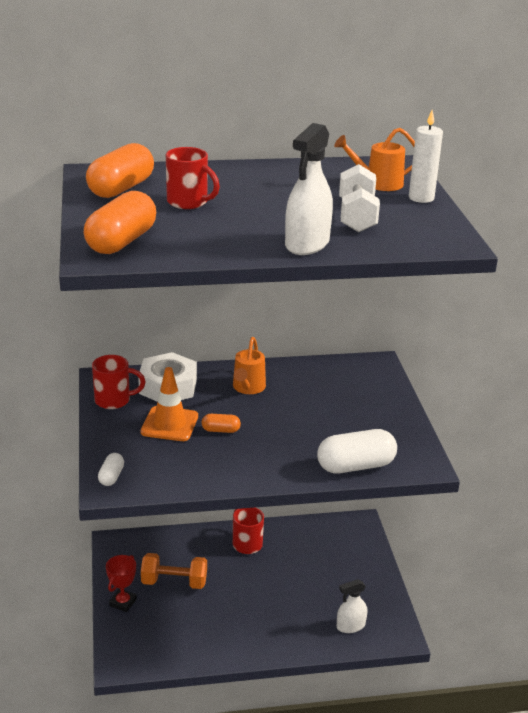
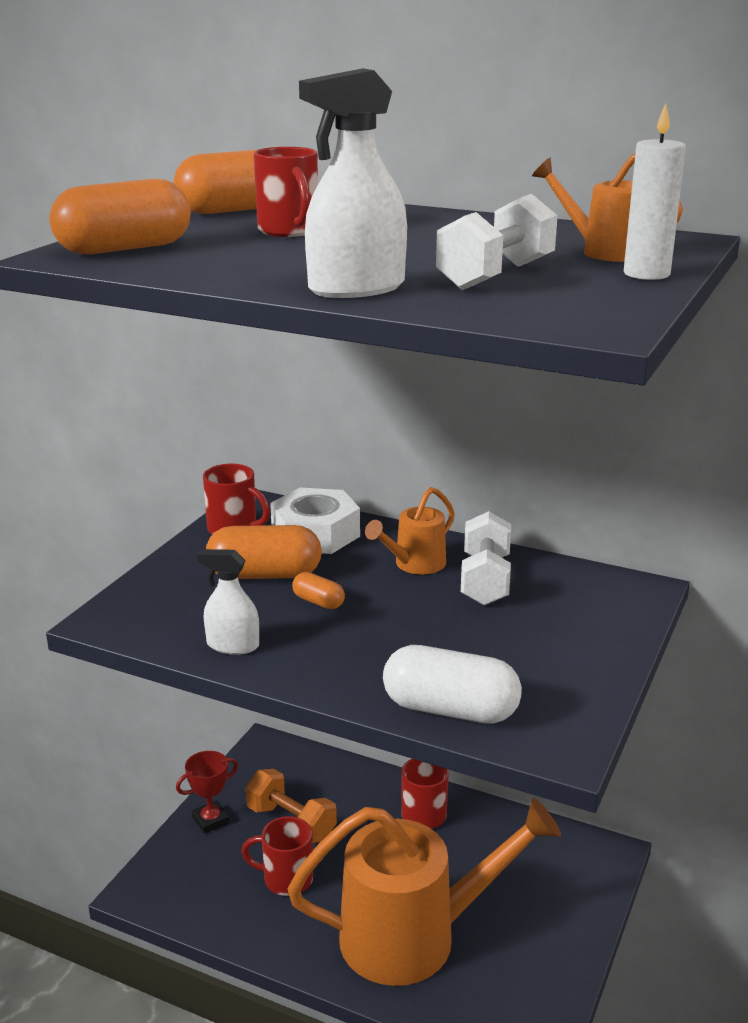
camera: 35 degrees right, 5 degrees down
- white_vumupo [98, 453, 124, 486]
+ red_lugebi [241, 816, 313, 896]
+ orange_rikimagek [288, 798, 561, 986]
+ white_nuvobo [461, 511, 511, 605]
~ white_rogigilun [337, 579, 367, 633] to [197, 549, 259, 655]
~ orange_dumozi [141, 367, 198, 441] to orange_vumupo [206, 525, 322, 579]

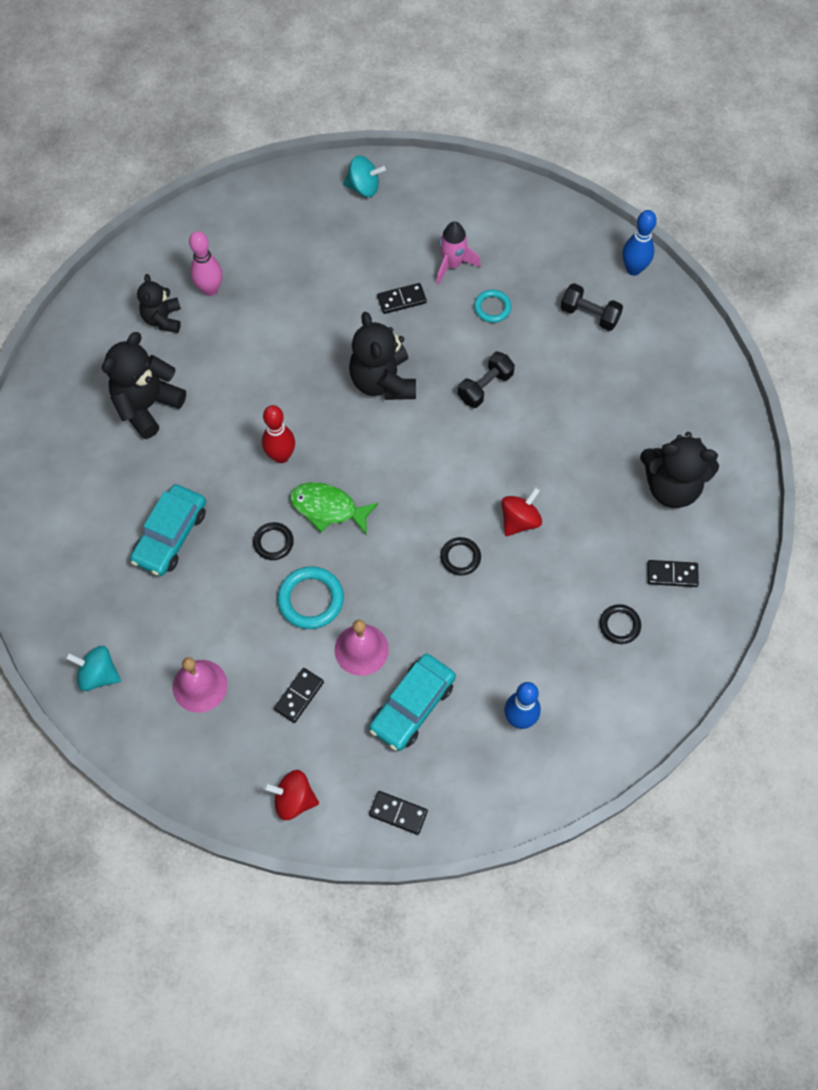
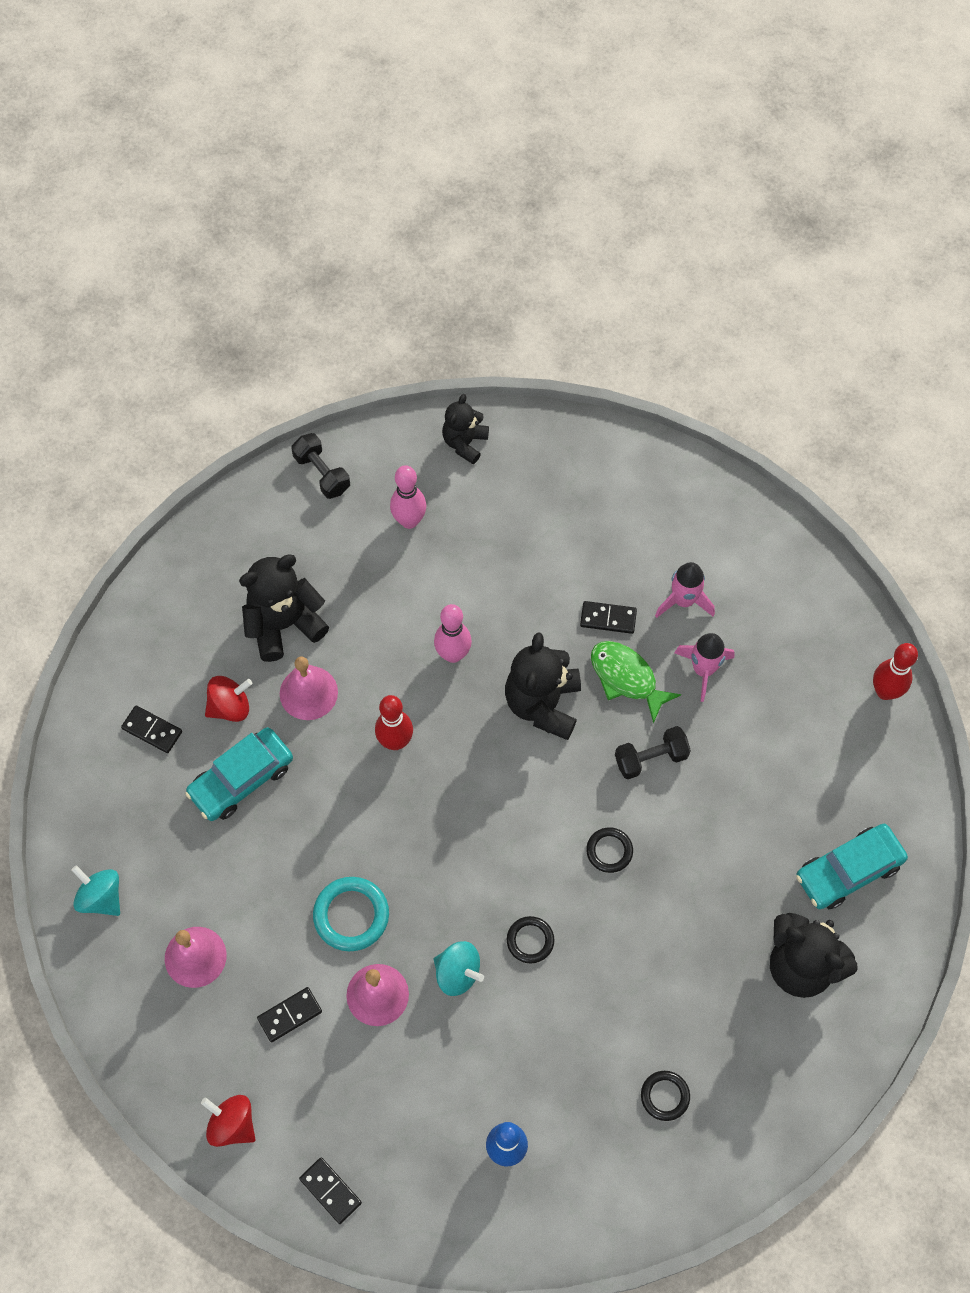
camera: 25 degrees right, 0 degrees up
+ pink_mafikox [280, 657, 338, 720]
+ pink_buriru [434, 604, 472, 663]
~ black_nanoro [137, 274, 181, 333] to [442, 394, 489, 464]
~ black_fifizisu [253, 522, 294, 560] to [586, 827, 633, 873]
~ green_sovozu [290, 482, 379, 536] to [591, 641, 681, 724]
~ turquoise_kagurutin [343, 156, 386, 197] to [433, 941, 484, 996]
~ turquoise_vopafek [369, 654, 456, 751] to [796, 824, 908, 909]
~ red_kagurutin [501, 487, 542, 536] to [205, 676, 252, 722]
~ black_nuvobo [561, 283, 623, 331] to [291, 433, 350, 499]
~ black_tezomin [648, 560, 699, 587] to [121, 705, 182, 753]
~ turquoise_fifizisu [474, 290, 512, 323] to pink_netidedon [674, 633, 735, 702]
~ blue_buriru [623, 210, 657, 276] to red_buriru [873, 643, 918, 700]

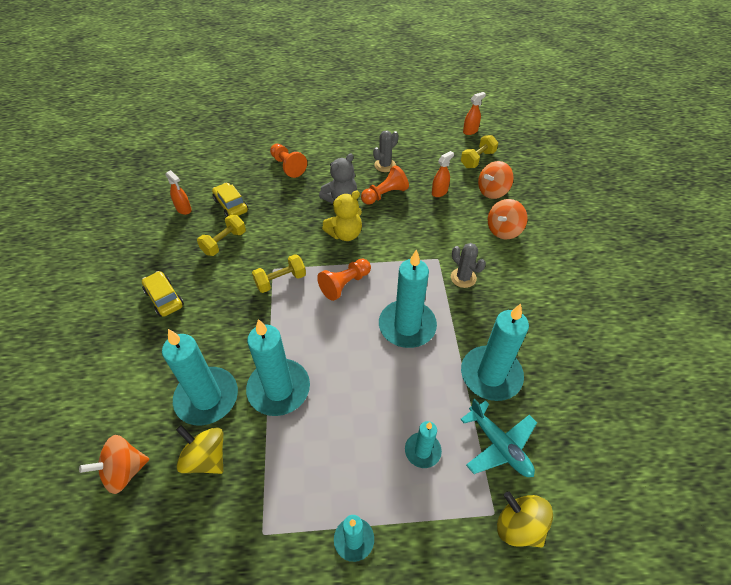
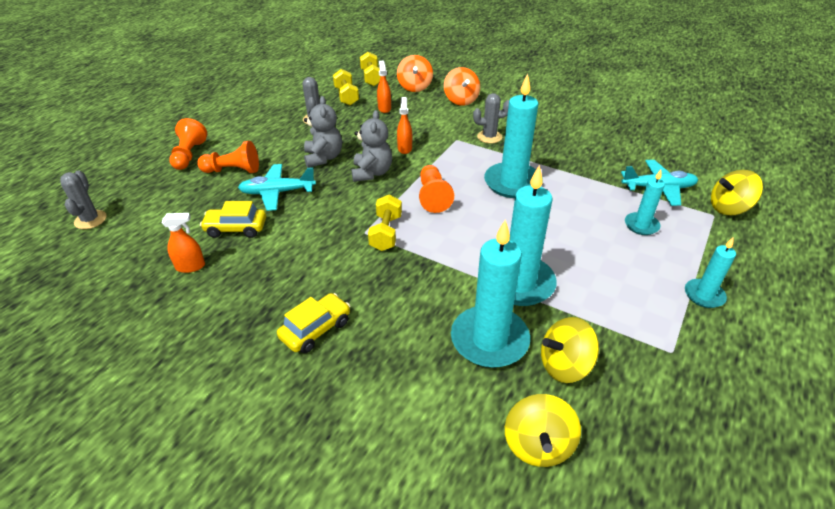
camera: 55 degrees left, 10 degrees down
- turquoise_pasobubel [461, 304, 529, 401]
+ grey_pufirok [60, 170, 107, 229]
+ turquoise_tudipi [238, 164, 316, 211]
~ yellow_nuvobo [197, 215, 246, 256] to [333, 69, 359, 106]
~ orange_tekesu [361, 165, 409, 205] to [169, 118, 207, 170]
~ orange_rogigilun [463, 92, 486, 135] to [397, 97, 412, 154]
~ orange_kagurutin [79, 435, 149, 494] to yellow_kagurutin [505, 394, 581, 467]
~ yellow_nanoro [322, 191, 362, 241] to grey_nanoro [351, 110, 392, 182]
~ yellow_vopafek [142, 271, 184, 317] = [277, 293, 350, 353] 135 degrees clockwise

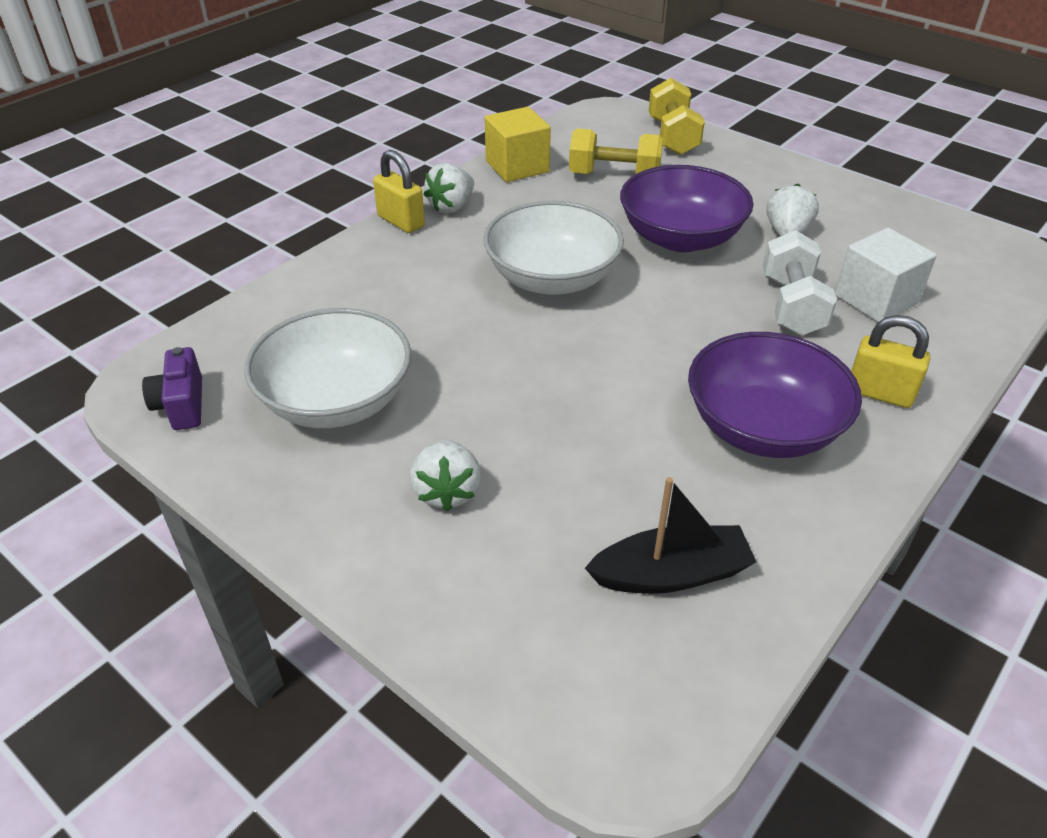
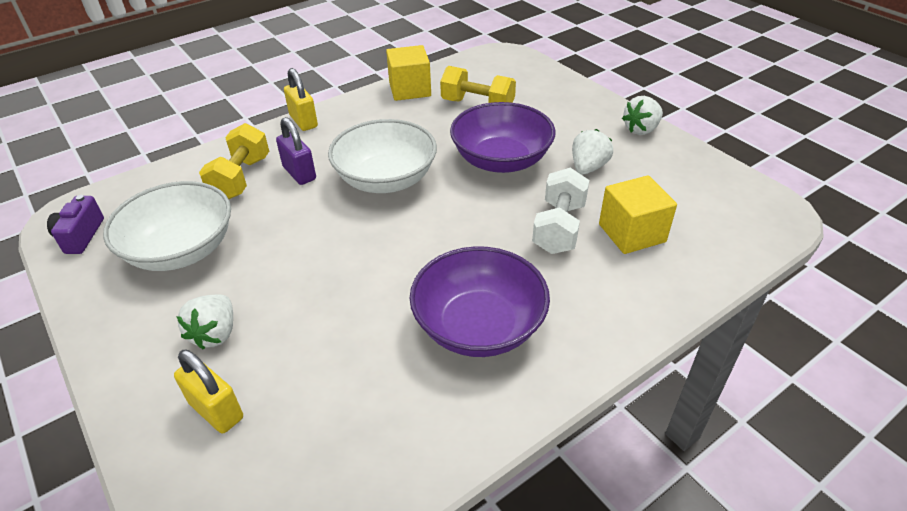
camera: 15 degrees right, 0 degrees up
- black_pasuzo [585, 477, 756, 594]
+ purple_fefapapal [276, 117, 316, 185]
~ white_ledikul [424, 163, 474, 213] to [622, 96, 663, 135]
~ yellow_nuvobo [649, 78, 705, 155] to [199, 123, 269, 199]
~ yellow_fefapapal [851, 315, 930, 408] to [174, 350, 243, 433]
~ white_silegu [835, 228, 937, 322] to yellow_silegu [599, 175, 677, 254]

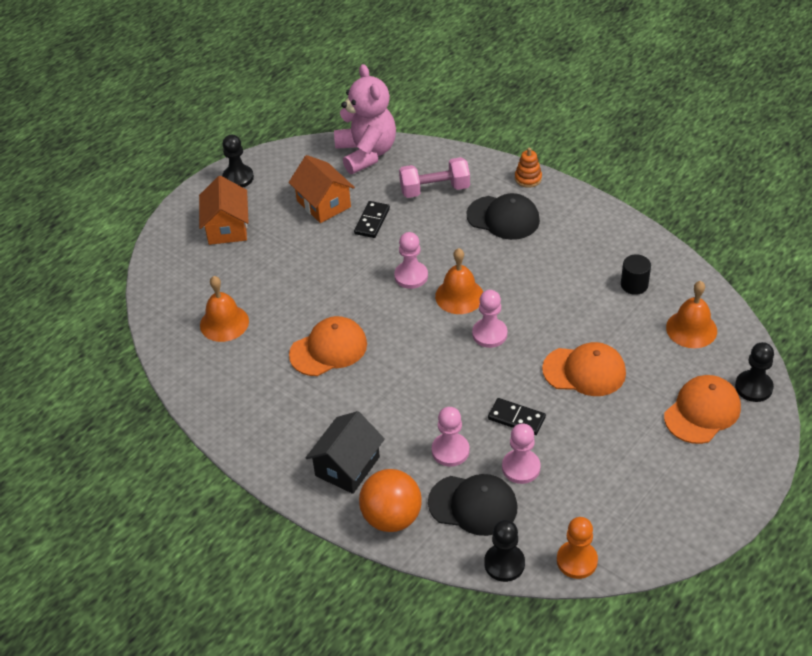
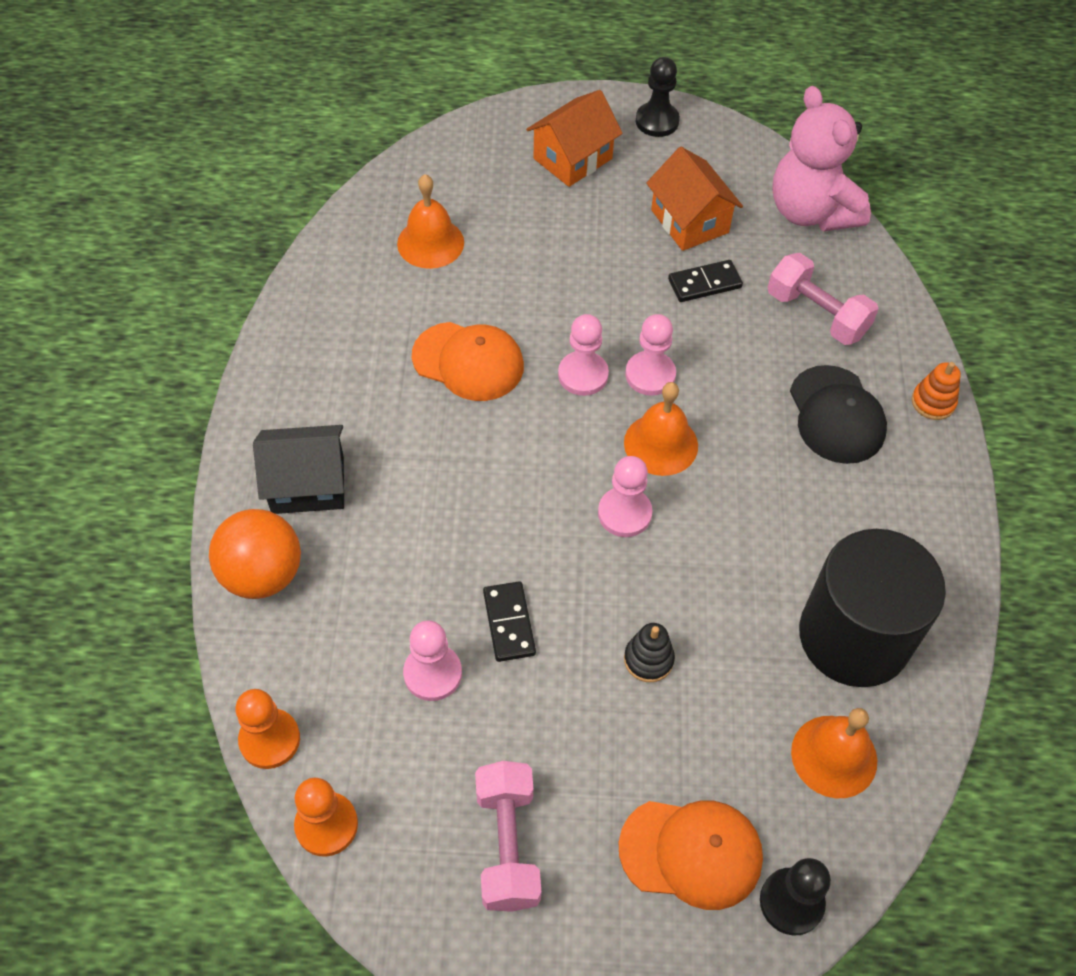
camera: 50 degrees right, 10 degrees up
- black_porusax [428, 474, 518, 536]
+ pink_nuvobo [475, 761, 541, 912]
~ pink_tekesu [432, 407, 469, 467] to [558, 314, 609, 396]
~ orange_porusax [542, 342, 626, 396] to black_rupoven [624, 623, 675, 682]
~ black_tekesu [484, 520, 525, 582] to orange_tekesu [235, 689, 300, 769]
~ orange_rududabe [288, 155, 355, 223] = [646, 147, 743, 251] 45 degrees counterclockwise
~ pink_nanoro [334, 64, 396, 174] = [772, 86, 871, 231] 120 degrees clockwise
~ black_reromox [621, 254, 651, 295] = [799, 529, 946, 687] x2.45

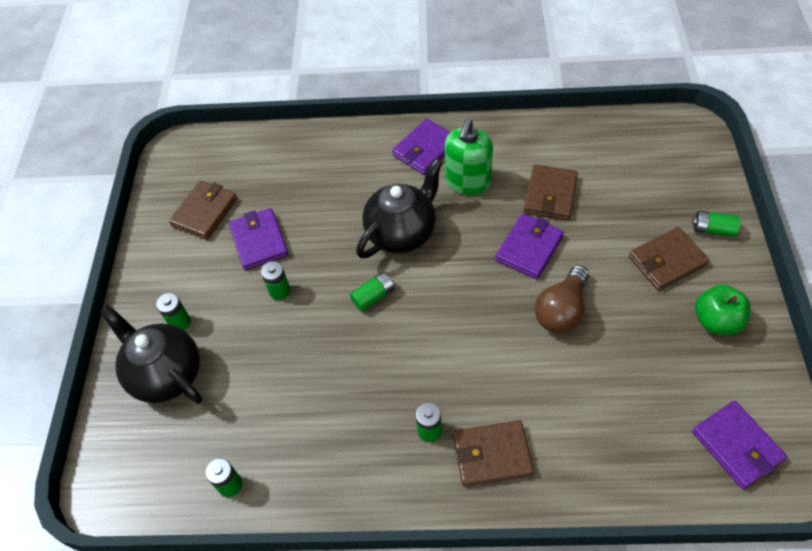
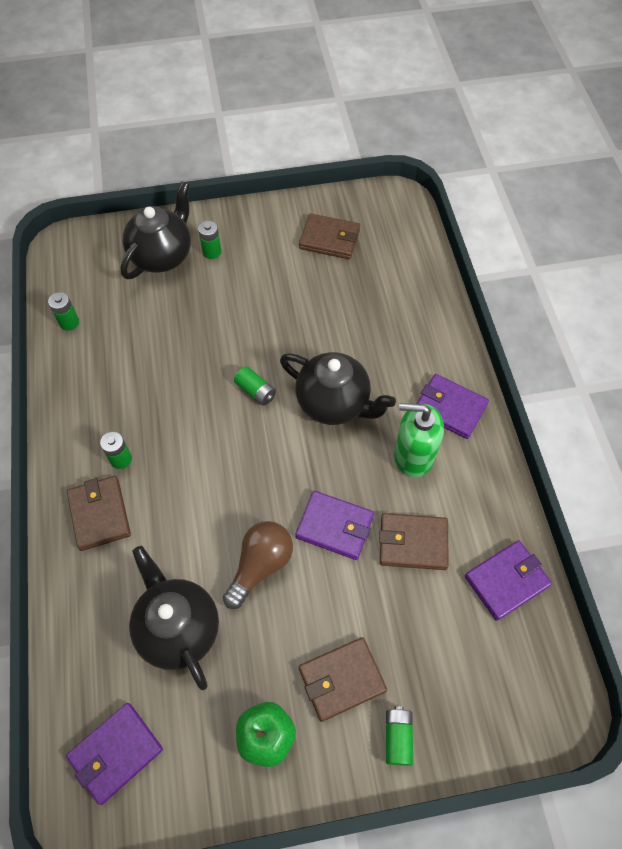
camera: 75 degrees right, 5 degrees up
- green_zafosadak [261, 261, 290, 300]
+ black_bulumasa [129, 546, 219, 690]
~ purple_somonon [229, 208, 288, 270] to [465, 540, 552, 621]
~ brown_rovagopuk [535, 265, 589, 334] = [223, 521, 293, 609] 105 degrees clockwise
~ brown_somonon [629, 227, 710, 291] = [299, 637, 387, 722] 75 degrees counterclockwise

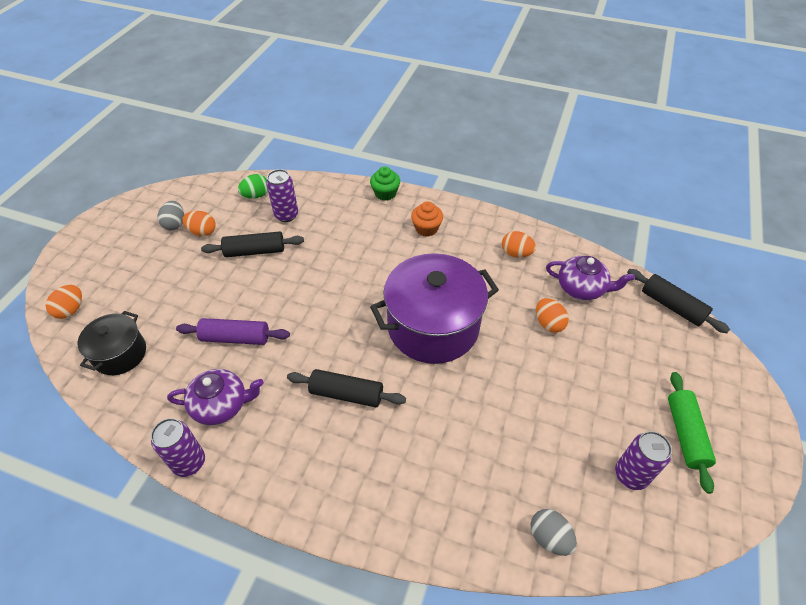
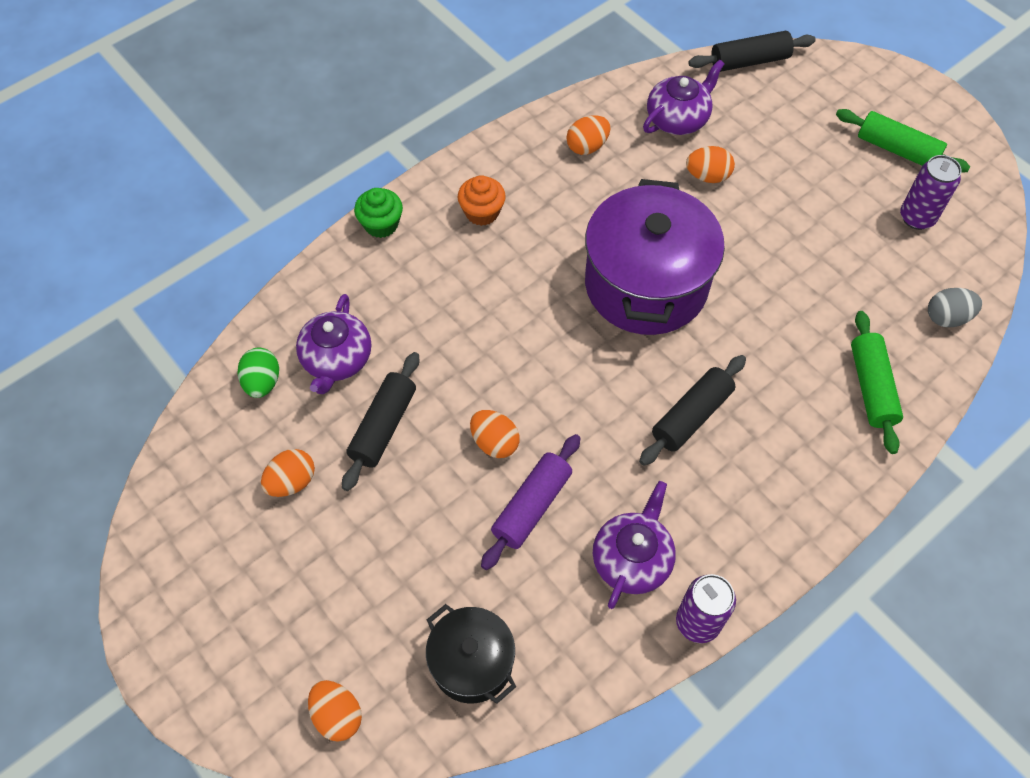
camera: 60 degrees left, 10 degrees up
- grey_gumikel [158, 201, 184, 230]
+ orange_gumikel [470, 410, 520, 458]
+ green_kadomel [851, 311, 903, 454]
~ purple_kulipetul [266, 169, 298, 222] to purple_bulumasa [296, 294, 371, 394]

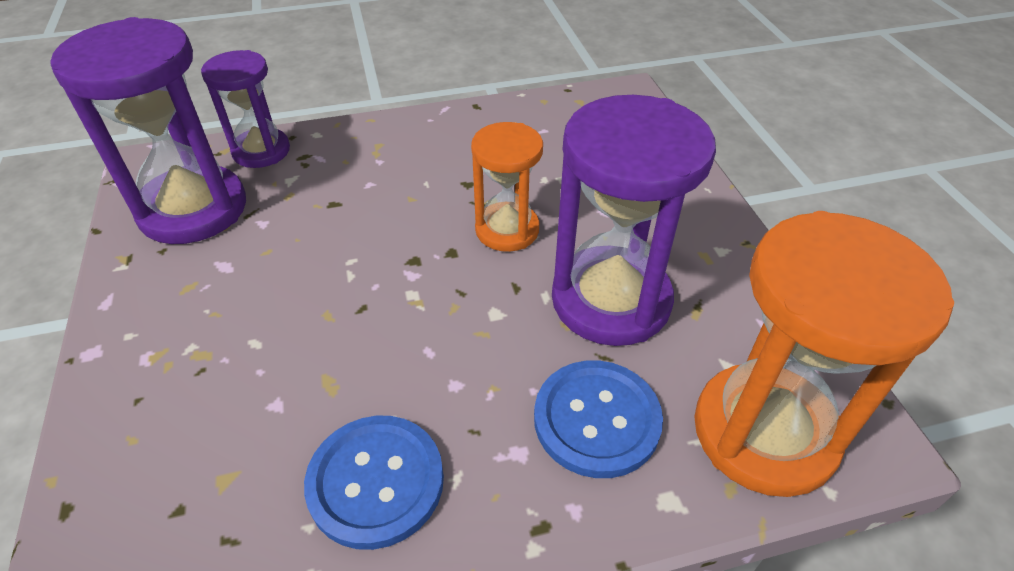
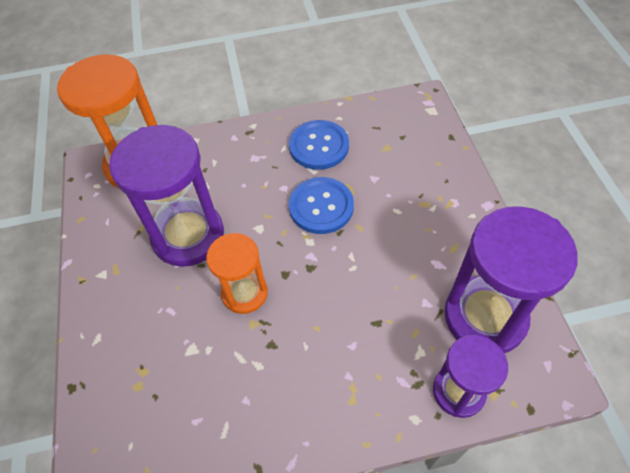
camera: 175 degrees left, 10 degrees up
~ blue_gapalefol [534, 360, 663, 478] to [289, 177, 354, 234]

